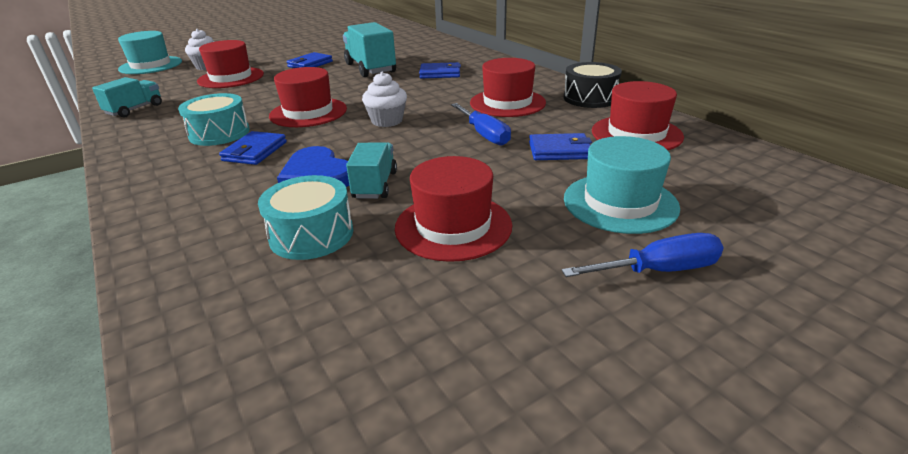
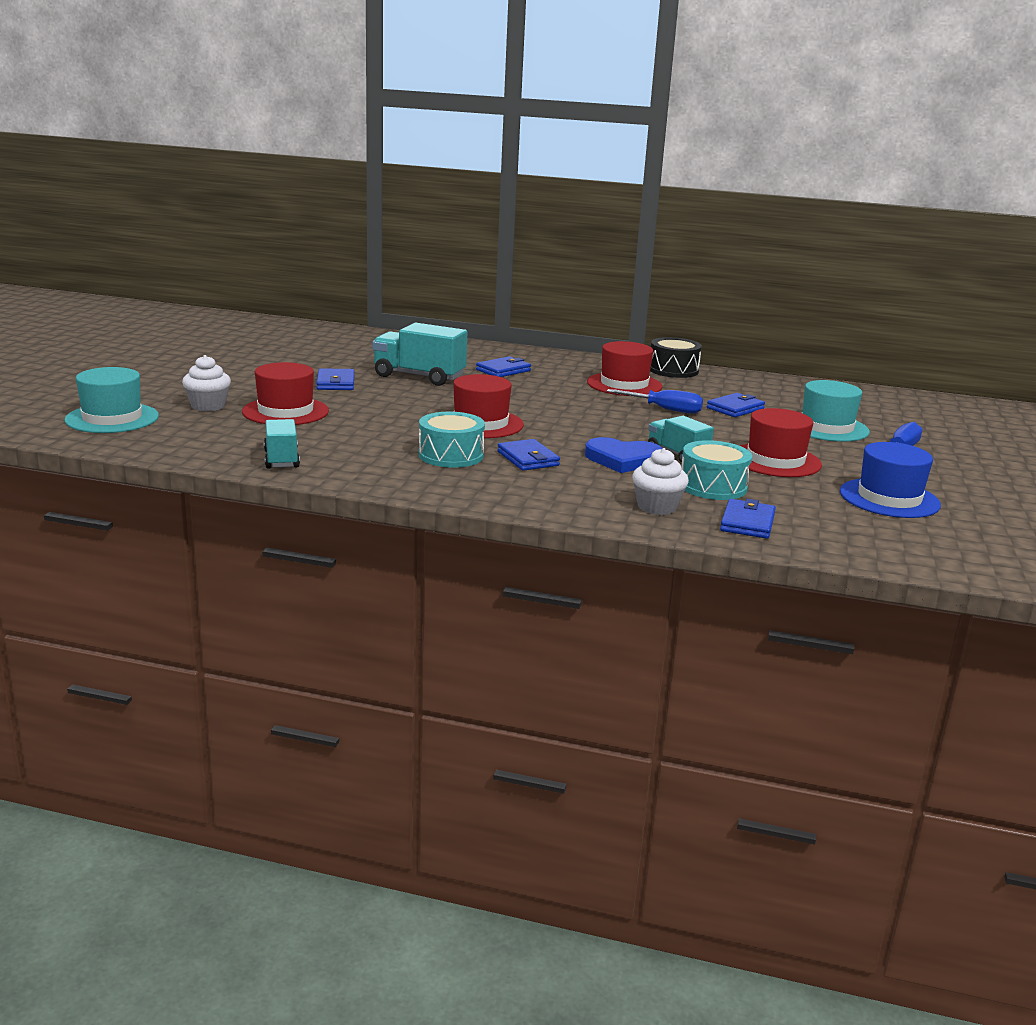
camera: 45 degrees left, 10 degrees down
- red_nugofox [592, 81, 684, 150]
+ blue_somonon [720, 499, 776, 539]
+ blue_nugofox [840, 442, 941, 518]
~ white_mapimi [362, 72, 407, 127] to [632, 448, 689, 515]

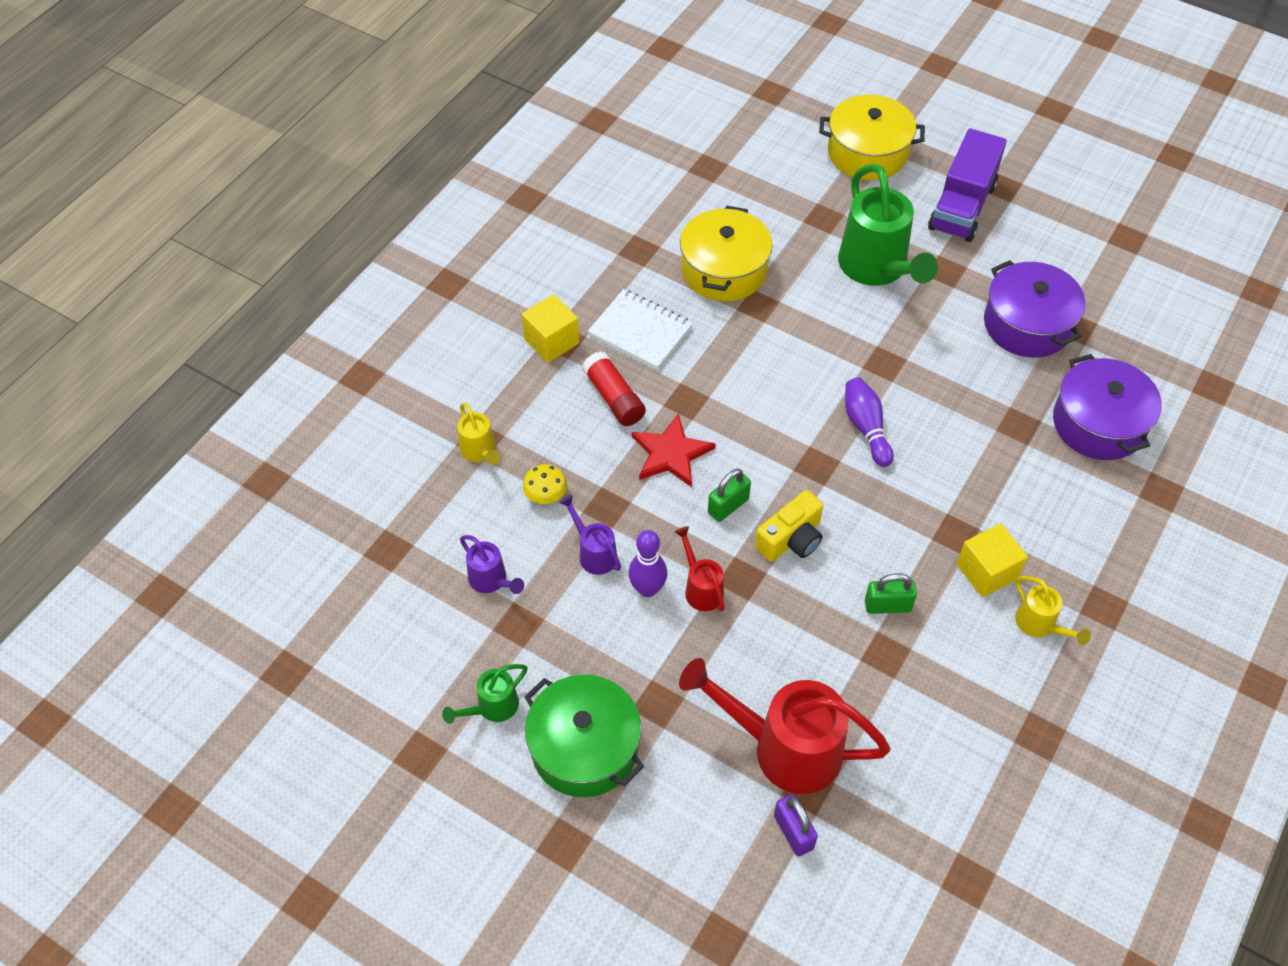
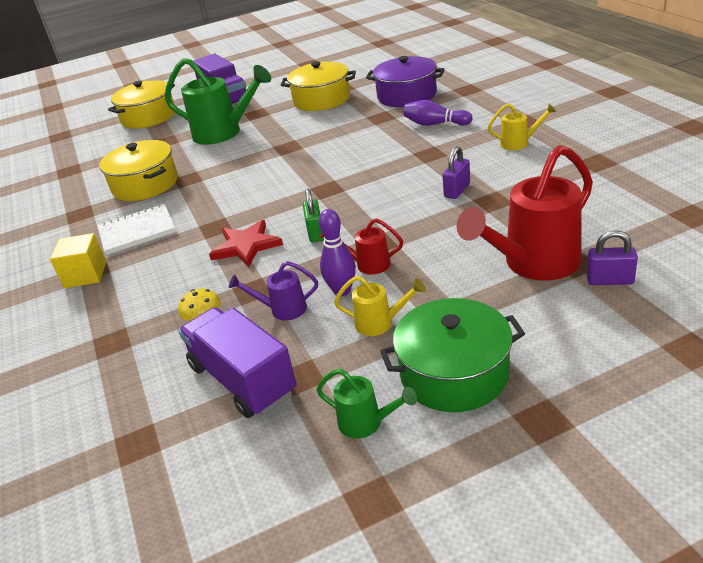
camera: 50 degrees left, 20 degrees down
- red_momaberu [582, 351, 646, 426]
- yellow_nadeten [755, 490, 823, 562]
- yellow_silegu [956, 523, 1028, 597]
~ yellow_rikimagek [457, 402, 500, 465] to [334, 276, 426, 336]
~ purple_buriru [845, 377, 894, 467] to [403, 100, 473, 126]
~ purple_rikimagek [460, 535, 524, 594] to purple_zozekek [179, 307, 297, 418]
~ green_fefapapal [865, 573, 917, 614] to purple_fefapapal [442, 146, 470, 199]
~ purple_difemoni [984, 260, 1085, 358] to yellow_difemoni [281, 61, 356, 111]
~ green_rikimagek [442, 664, 528, 724] = [316, 369, 417, 439] 60 degrees counterclockwise

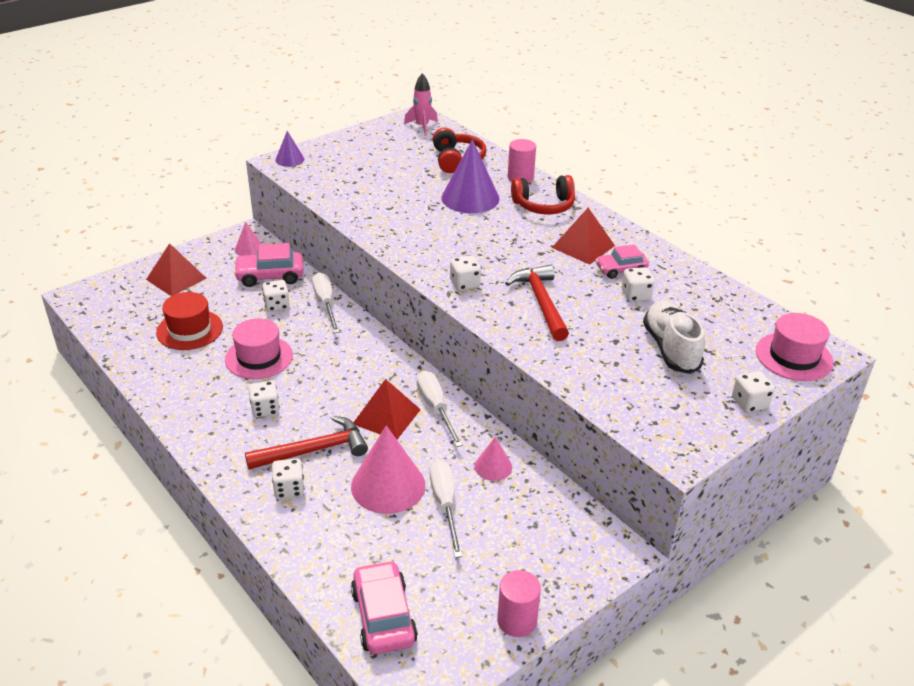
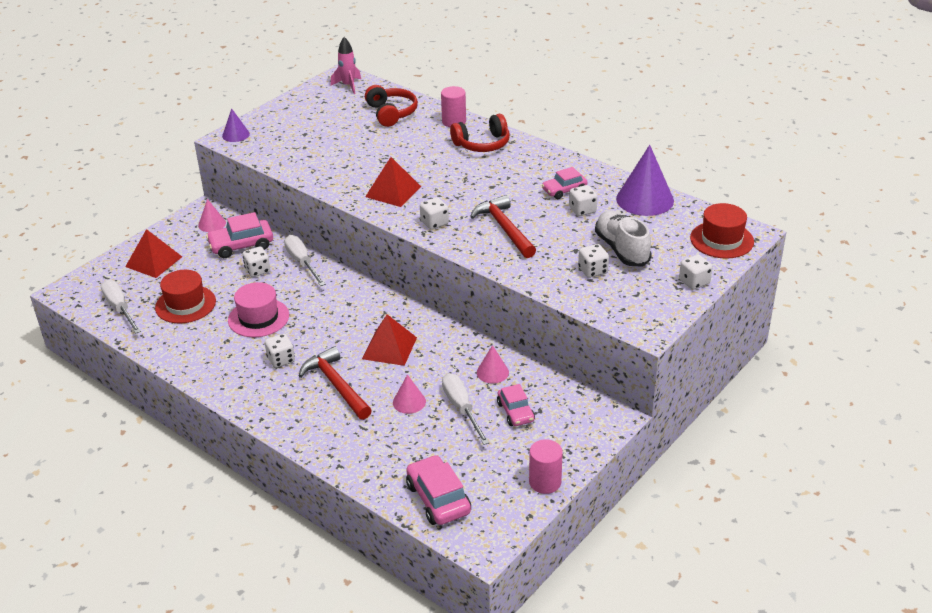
camera: 10 degrees left, 0 degrees up
+ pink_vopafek [497, 384, 535, 426]
~ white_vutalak [272, 459, 304, 499] to [578, 244, 609, 278]
~ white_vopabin [416, 371, 463, 447] to [101, 280, 141, 334]
~ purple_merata [441, 139, 500, 213] to [616, 145, 674, 216]
~ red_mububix [552, 208, 615, 265] to [365, 157, 421, 207]
~ pink_nugofox [756, 313, 834, 381] to red_nugofox [690, 203, 754, 259]
~ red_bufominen [245, 416, 368, 469] = [299, 346, 372, 420] 90 degrees counterclockwise
~ pink_merata [351, 425, 425, 514] = [393, 374, 426, 414] x0.52

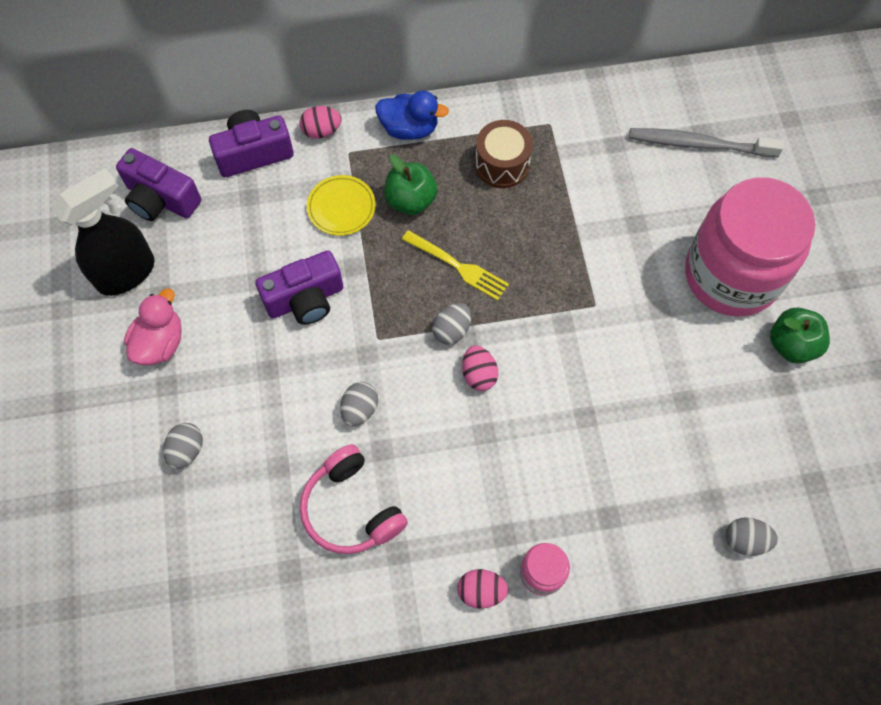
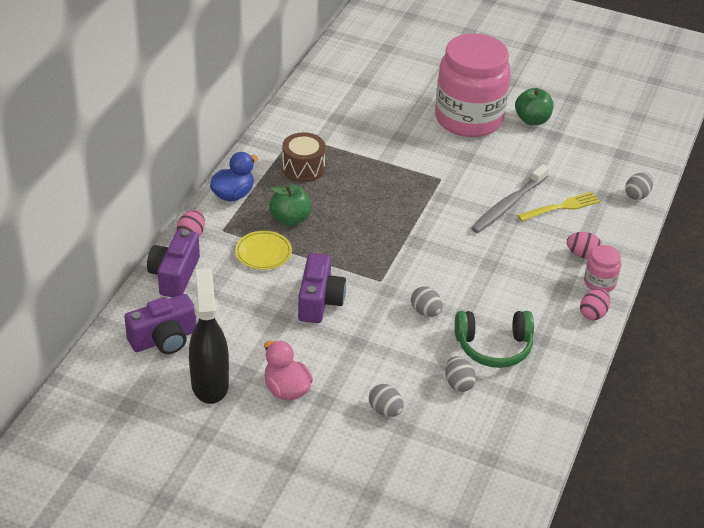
camera: 60 degrees left, 25 degrees down
~ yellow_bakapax [402, 230, 509, 301] to [517, 192, 600, 221]
~ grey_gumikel [432, 303, 471, 345] to [445, 356, 476, 392]
~ pink_gumikel [462, 345, 498, 391] to [567, 232, 602, 259]
~ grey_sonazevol [629, 128, 784, 157] to [471, 164, 549, 233]
~ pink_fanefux [300, 444, 408, 554] to green_fanefux [455, 311, 534, 368]

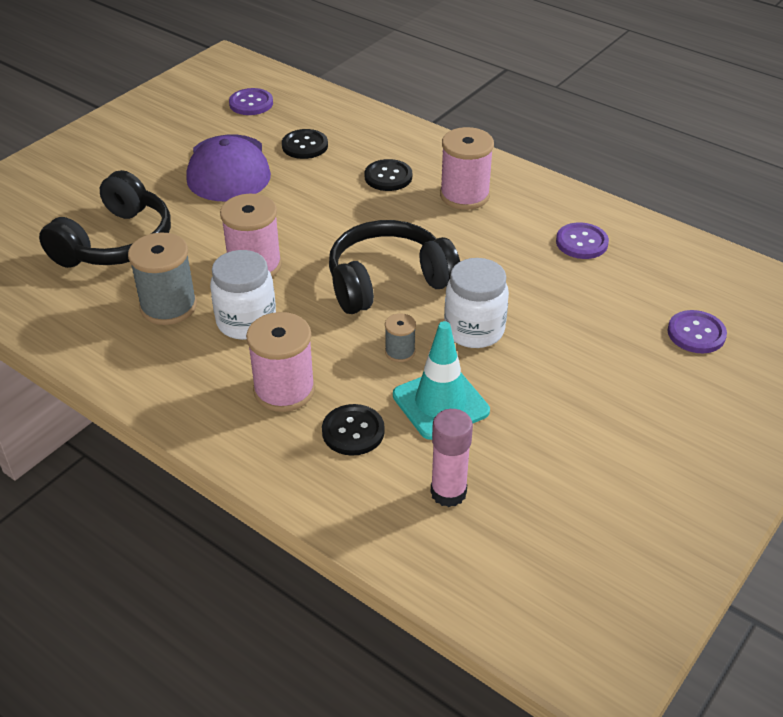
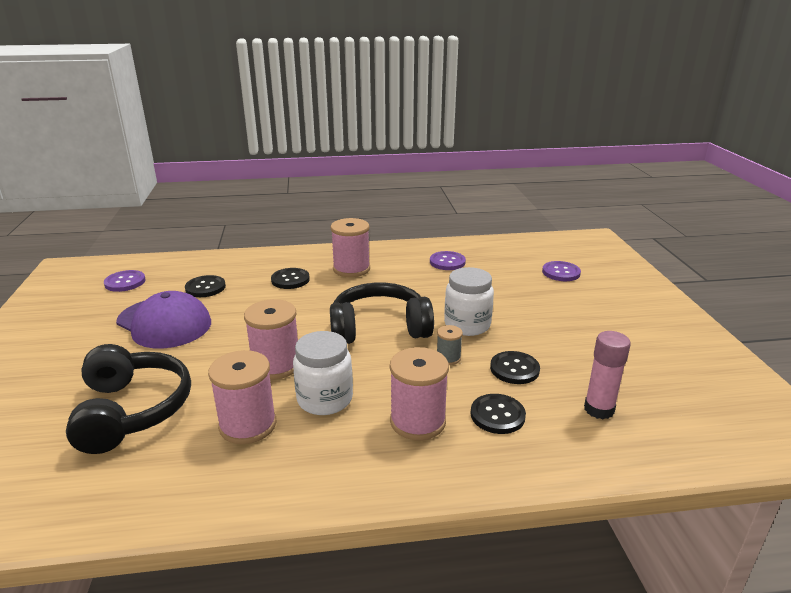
camera: 45 degrees left, 15 degrees down
~ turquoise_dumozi [393, 321, 490, 440] to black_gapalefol [490, 351, 540, 384]
~ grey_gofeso [128, 232, 197, 325] to pink_gofeso [208, 350, 276, 444]
~ black_fanefux [329, 220, 460, 314] = [330, 283, 434, 344] 60 degrees clockwise

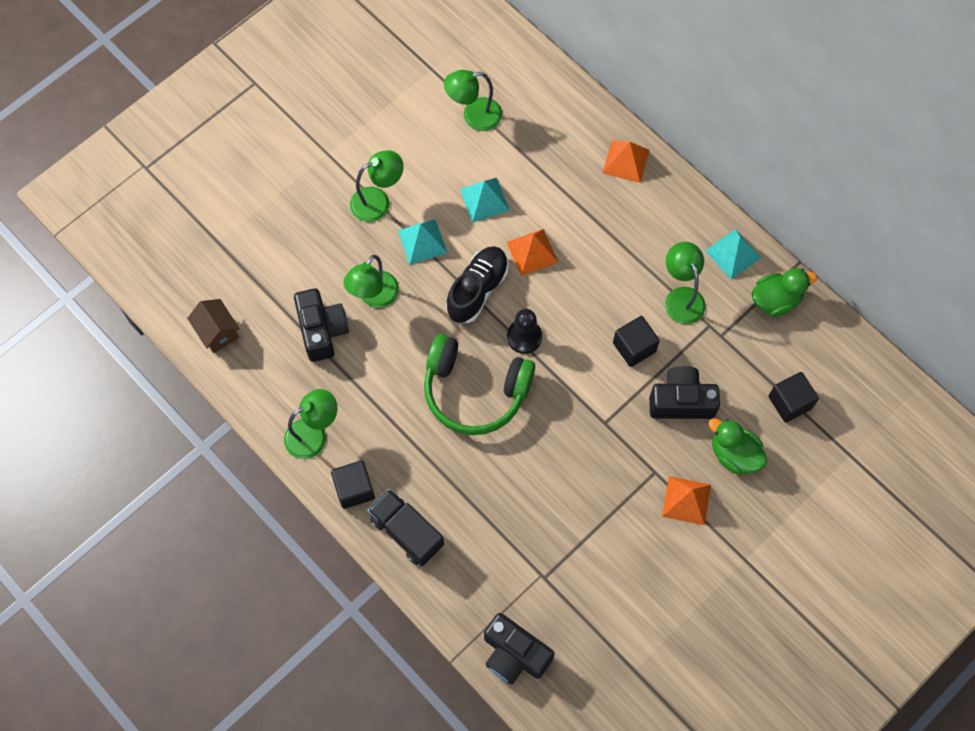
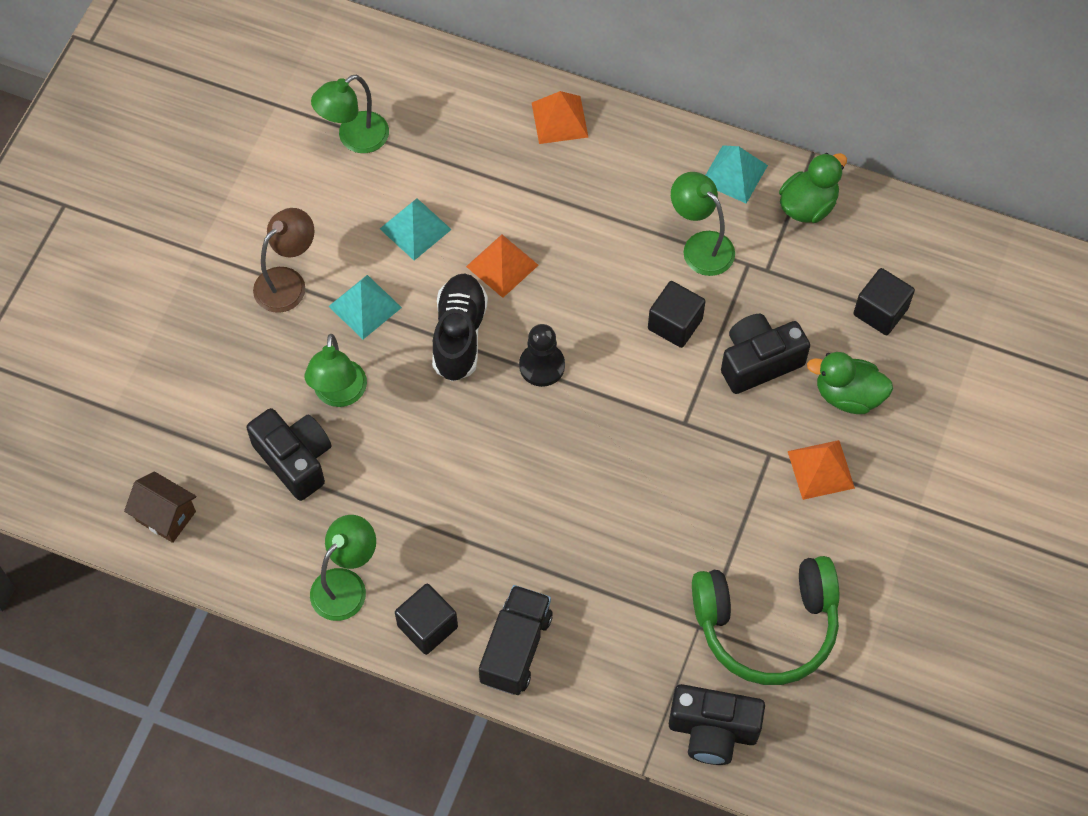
camera: 25 degrees left, 5 degrees down
~ green_fanefux [424, 334, 535, 435] to [692, 556, 839, 685]
~ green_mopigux [350, 150, 404, 222] to brown_mopigux [253, 208, 315, 313]
~ black_zozekek [368, 489, 444, 566] = [479, 585, 553, 695] 90 degrees clockwise

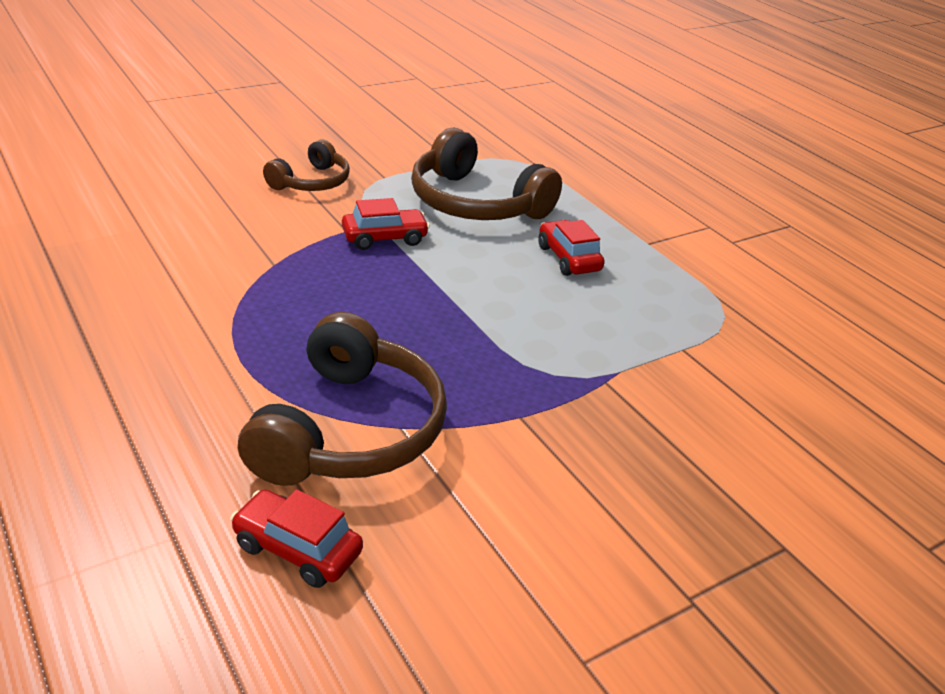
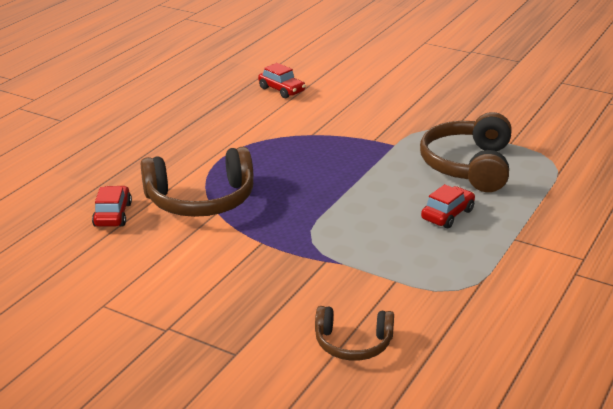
camera: 65 degrees right, 5 degrees down
~ brown_fanefux [263, 139, 350, 191] to [315, 306, 394, 361]
~ red_vopafek [342, 198, 430, 250] to [258, 63, 306, 98]

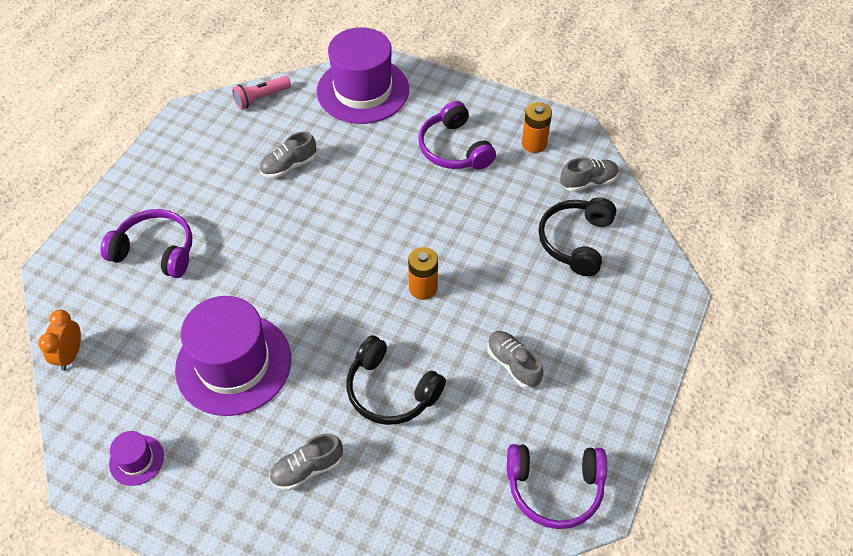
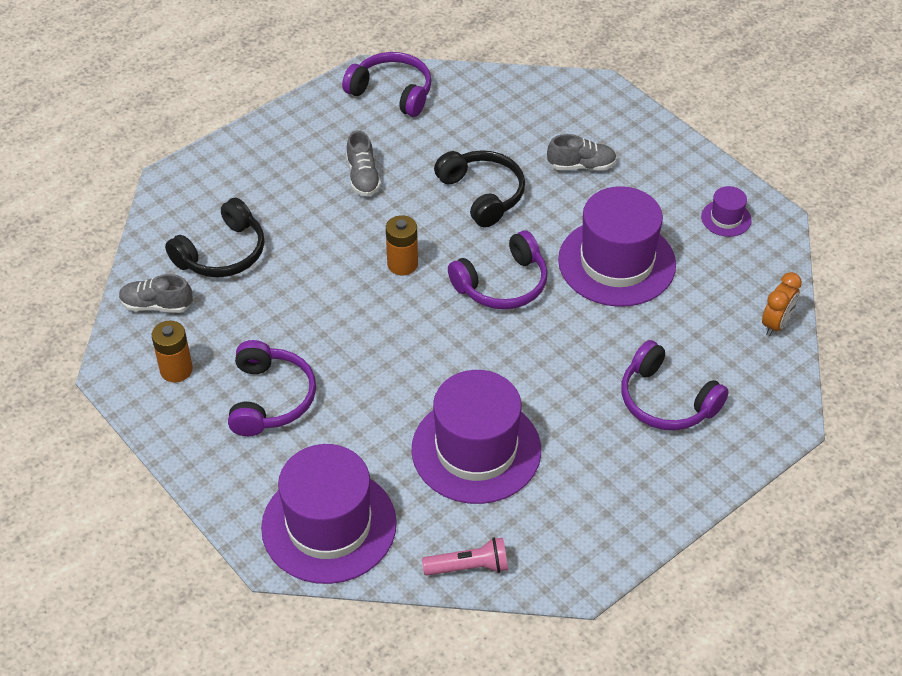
camera: 155 degrees left, 5 degrees down
+ purple_fanefux [448, 230, 548, 309]
~ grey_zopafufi [259, 132, 316, 178] to purple_nugofox [411, 370, 541, 504]

